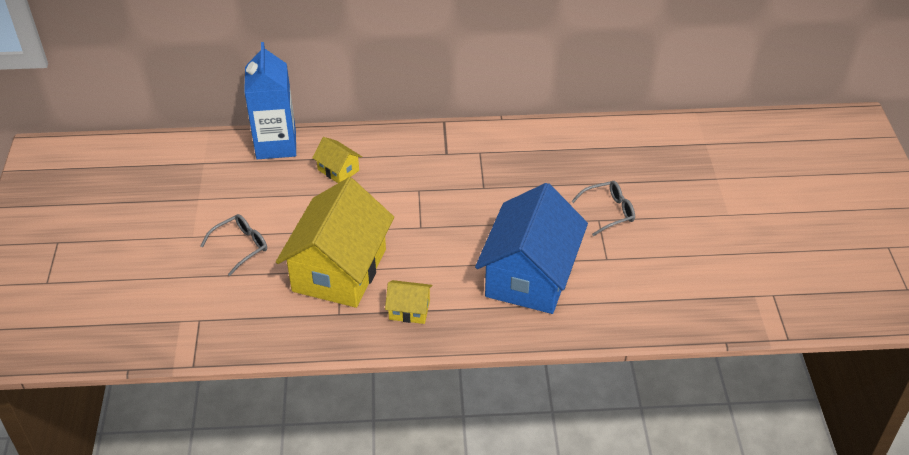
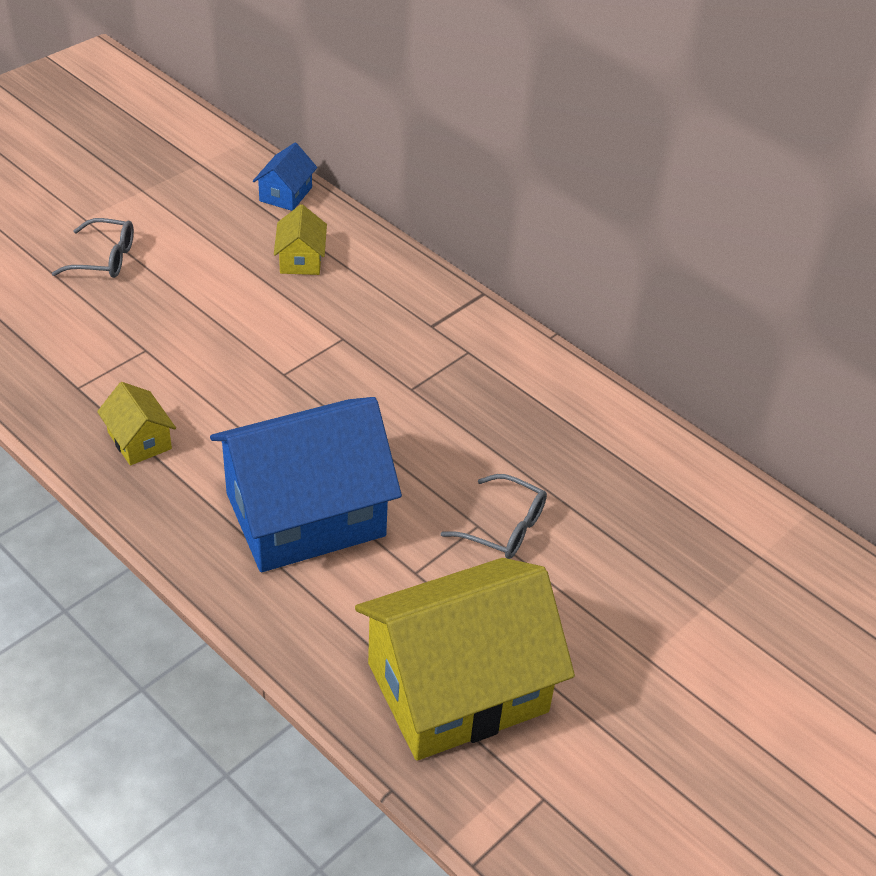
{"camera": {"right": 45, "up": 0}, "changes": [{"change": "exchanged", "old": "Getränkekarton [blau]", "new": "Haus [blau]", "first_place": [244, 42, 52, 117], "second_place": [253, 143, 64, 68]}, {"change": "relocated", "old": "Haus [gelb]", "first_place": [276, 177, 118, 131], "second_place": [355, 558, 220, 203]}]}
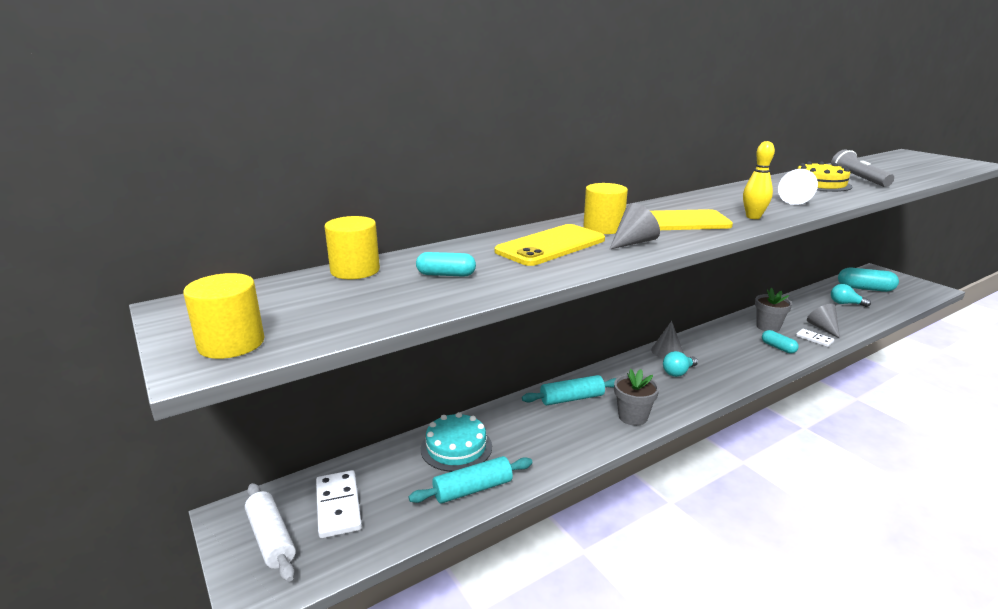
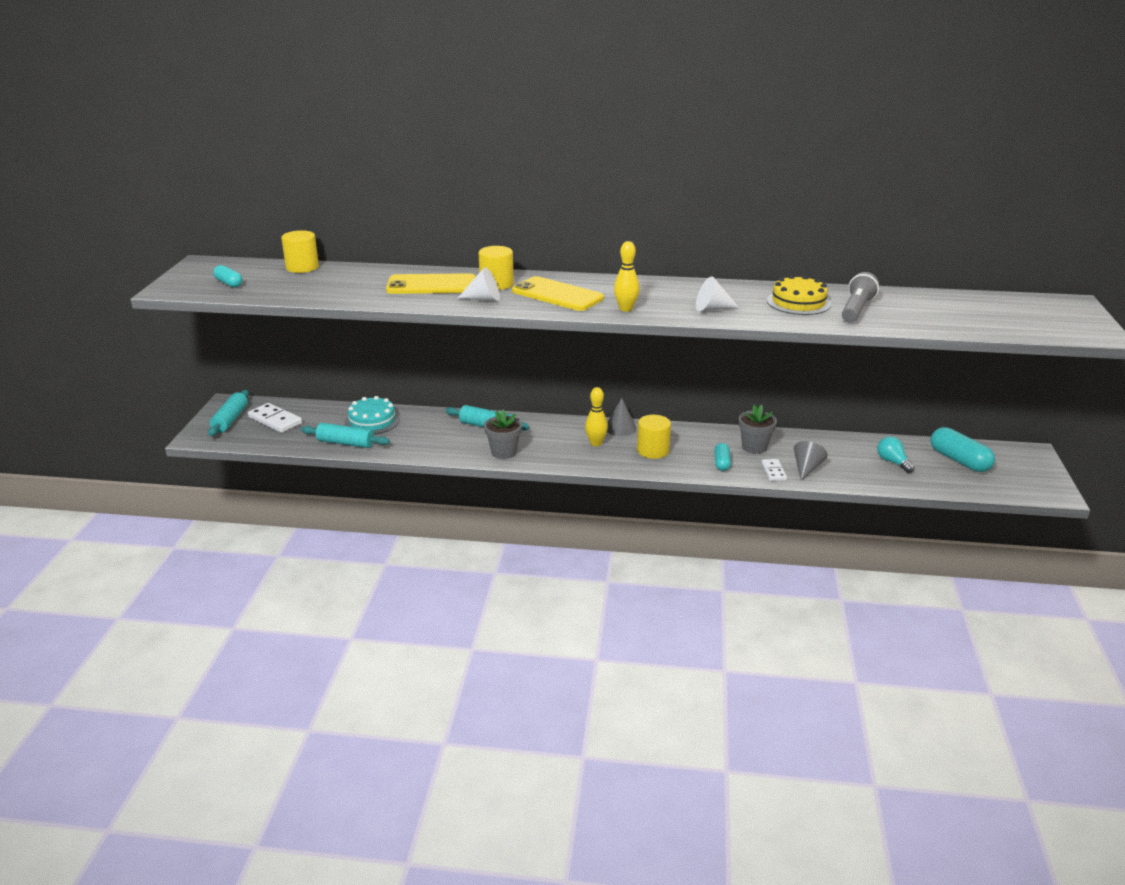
{"camera": {"right": 40, "up": 5}, "changes": [{"change": "relocated", "old": "Vollzylinder [gelb]", "first_place": [183, 273, 81, 86], "second_place": [637, 415, 34, 44]}, {"change": "colour", "old": "Nudelholz [weiß]", "new": "Nudelholz [türkis]", "first_place": [245, 483, 51, 99], "second_place": [208, 390, 41, 46]}, {"change": "spun", "old": "Dominostein [weiß]", "first_place": [316, 470, 46, 68], "second_place": [248, 403, 54, 30], "degrees": -75}, {"change": "relocated", "old": "Kapsel [türkis]", "first_place": [416, 252, 60, 25], "second_place": [213, 265, 29, 23]}, {"change": "colour", "old": "Kegel [grau]", "new": "Kegel [weiß]", "first_place": [610, 203, 50, 46], "second_place": [457, 267, 43, 34]}, {"change": "exchanged", "old": "Glühbirne [türkis]", "new": "Bowlingkegel [gelb]", "first_place": [663, 351, 35, 26], "second_place": [585, 387, 23, 59]}]}
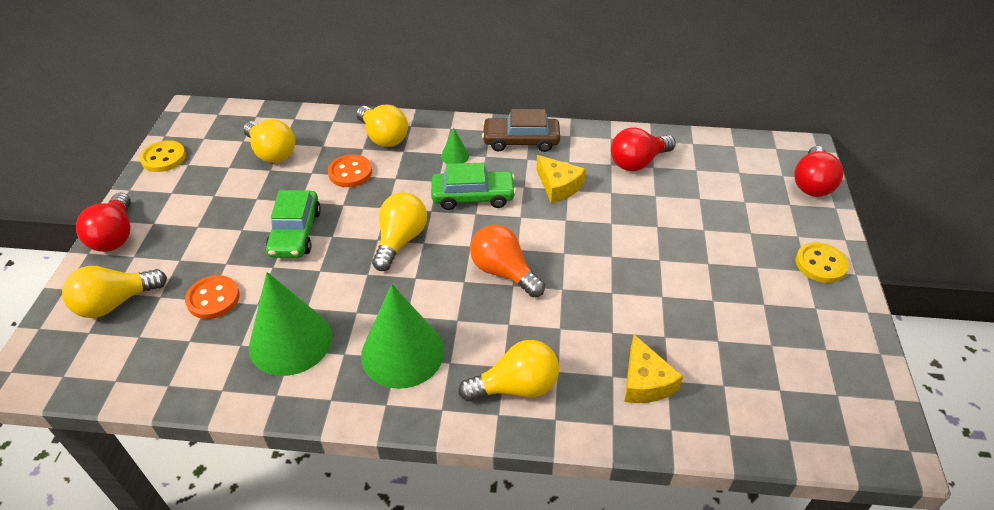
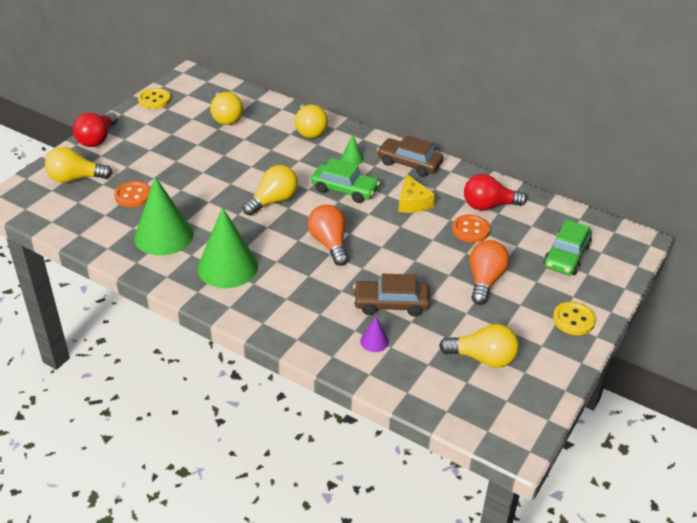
{"camera": {"right": 25, "up": -5}, "changes": [{"change": "relocated", "old": "Auto [grün]", "first_place": [266, 190, 55, 68], "second_place": [543, 219, 49, 56]}, {"change": "relocated", "old": "Knopf [orange]", "first_place": [328, 154, 44, 33], "second_place": [452, 215, 38, 28]}, {"change": "relocated", "old": "Glühbirne [gelb]", "first_place": [458, 340, 101, 62], "second_place": [439, 324, 80, 44]}, {"change": "exchanged", "old": "Käse [gelb]", "new": "Kegel [lila]", "first_place": [624, 335, 59, 68], "second_place": [360, 317, 29, 35]}, {"change": "missing", "old": "Glühbirne [rot]", "first_place": [794, 146, 49, 51]}, {"change": "appeared", "new": "Auto [braun]", "second_place": [353, 274, 77, 43]}, {"change": "appeared", "new": "Glühbirne [orange]", "second_place": [469, 240, 40, 65]}]}
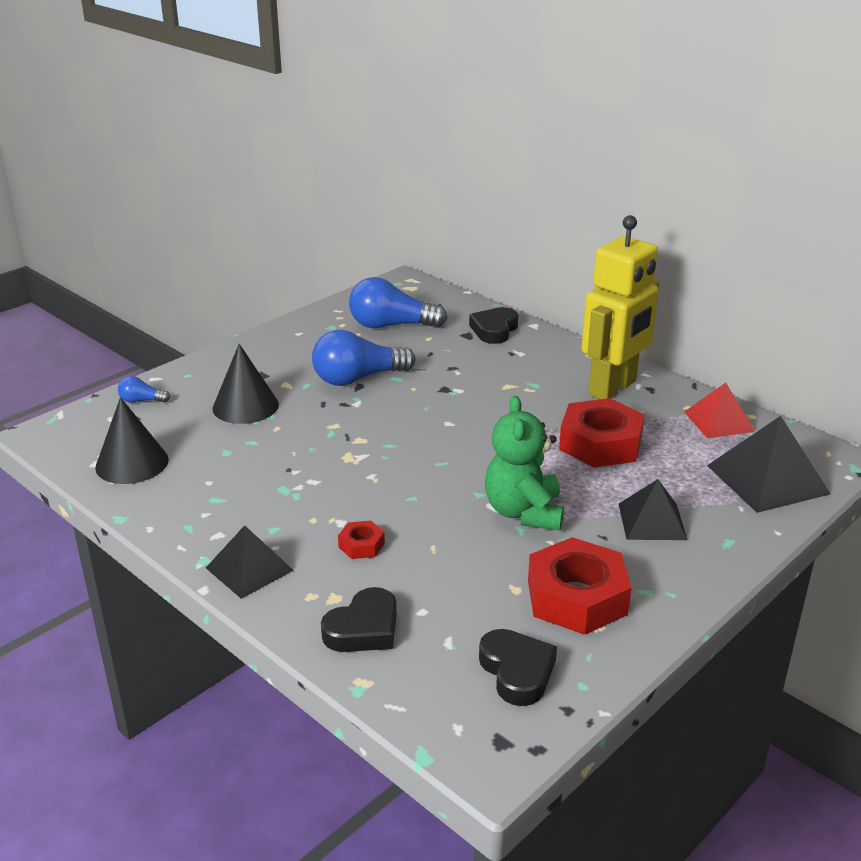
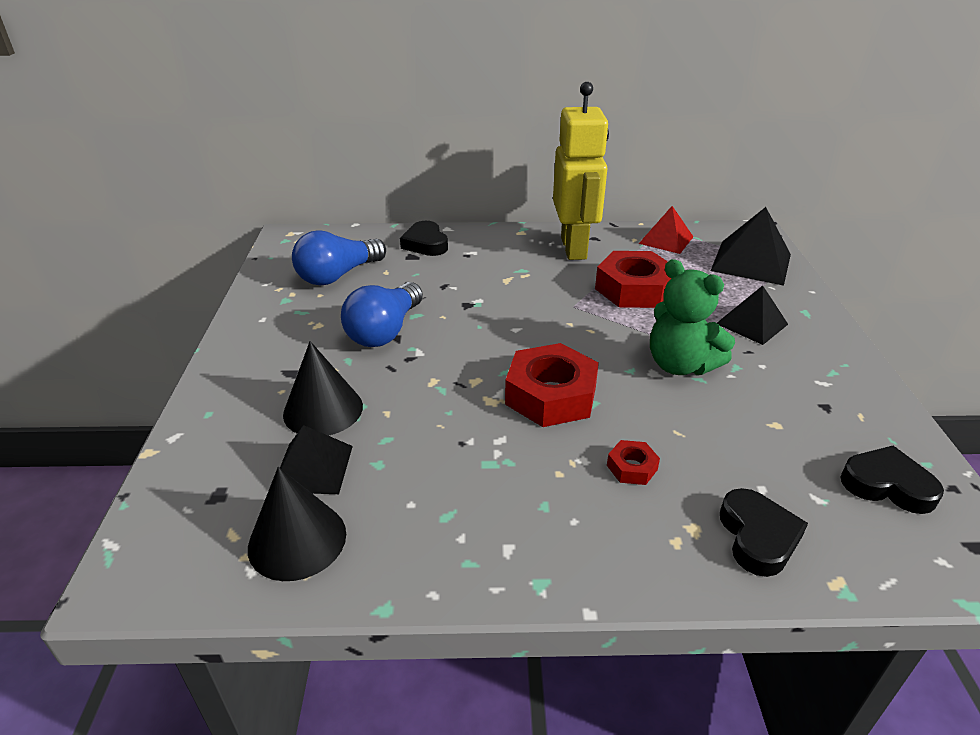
{"camera": {"right": -45, "up": 5}, "changes": [{"change": "missing", "old": "Glühbirne [blau]", "first_place": [118, 376, 52, 27]}, {"change": "relocated", "old": "Pyramide [schwarz]", "first_place": [206, 525, 88, 74], "second_place": [280, 425, 73, 69]}, {"change": "relocated", "old": "Sechskantmutter [rot]", "first_place": [528, 537, 103, 98], "second_place": [505, 343, 94, 84]}]}
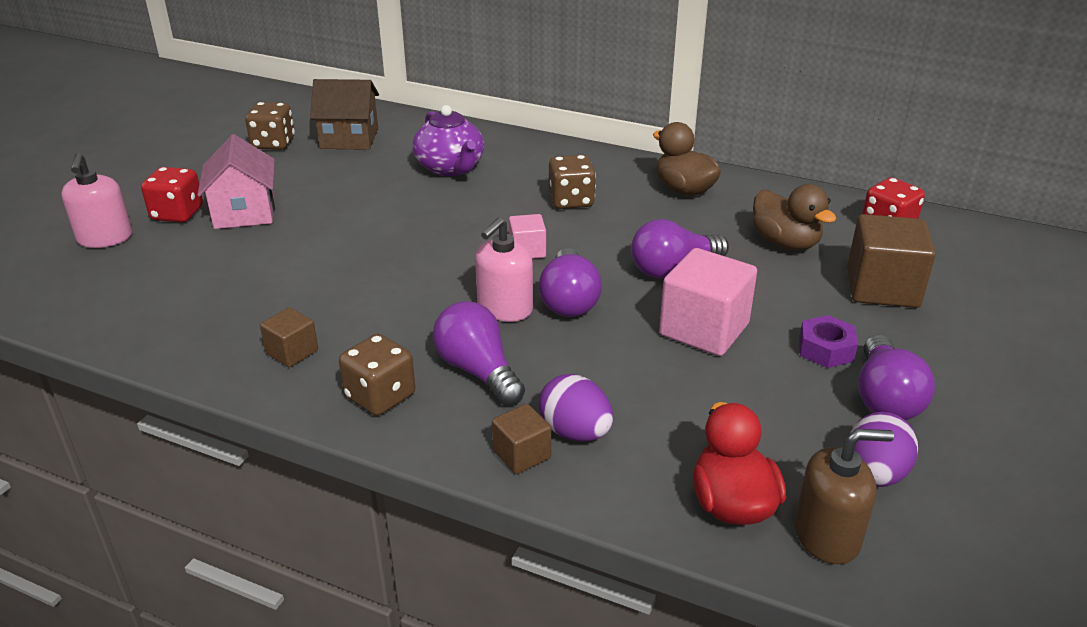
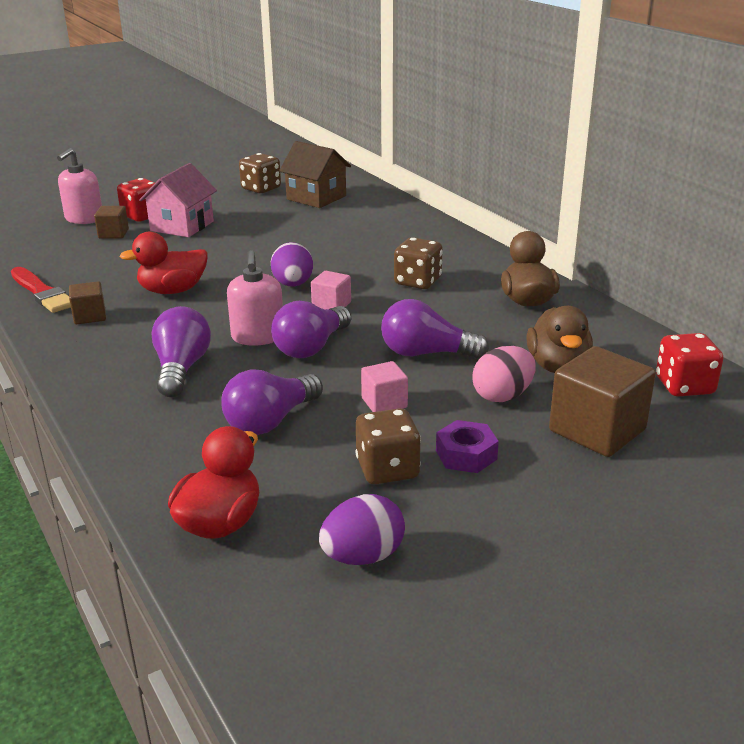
{"camera": {"right": 35, "up": -5}, "changes": [{"change": "relocated", "old": "Spielwürfel [braun]", "first_place": [339, 334, 76, 82], "second_place": [356, 408, 65, 76]}, {"change": "missing", "old": "Teekanne [lila]", "first_place": [413, 105, 71, 71]}, {"change": "spun", "old": "Seifenspender [rosa]", "first_place": [475, 217, 58, 105], "second_place": [227, 250, 56, 96], "degrees": -75}, {"change": "relocated", "old": "Kubus [braun]", "first_place": [492, 404, 59, 70], "second_place": [94, 206, 35, 33]}, {"change": "relocated", "old": "Ei [lila]", "first_place": [539, 374, 74, 68], "second_place": [271, 242, 42, 45]}, {"change": "size", "old": "Kubus [rosa]", "first_place": [659, 248, 98, 108], "second_place": [361, 361, 47, 51], "factor": 0.53}, {"change": "missing", "old": "Seifenspender [braun]", "first_place": [794, 429, 100, 135]}, {"change": "relocated", "old": "Glühbirne [lila]", "first_place": [858, 335, 77, 85], "second_place": [221, 370, 102, 65]}, {"change": "appeared", "new": "Pinsel [rot]", "second_place": [11, 267, 60, 46]}, {"change": "appeared", "new": "Ente [rot]", "second_place": [119, 232, 89, 62]}, {"change": "appeared", "new": "Ei [rosa]", "second_place": [473, 346, 63, 56]}]}
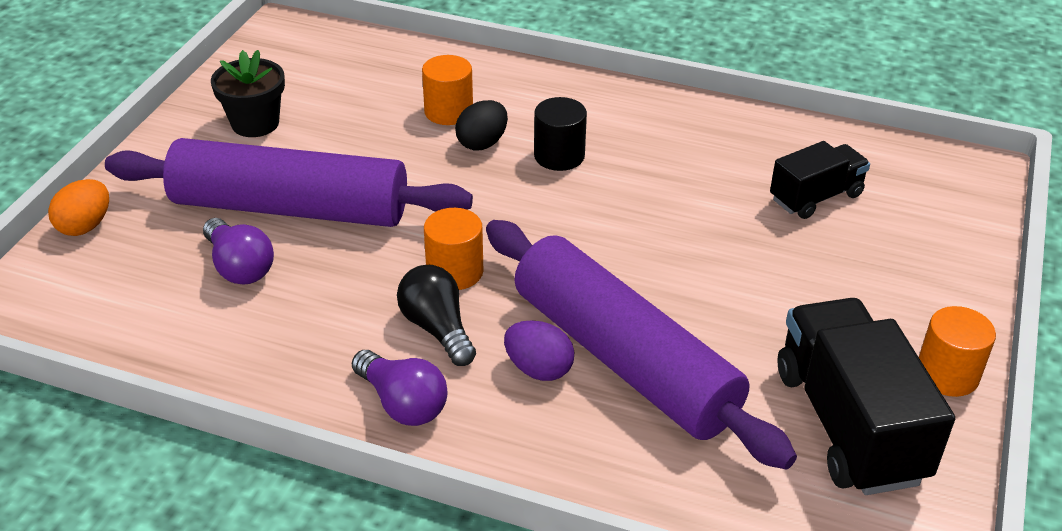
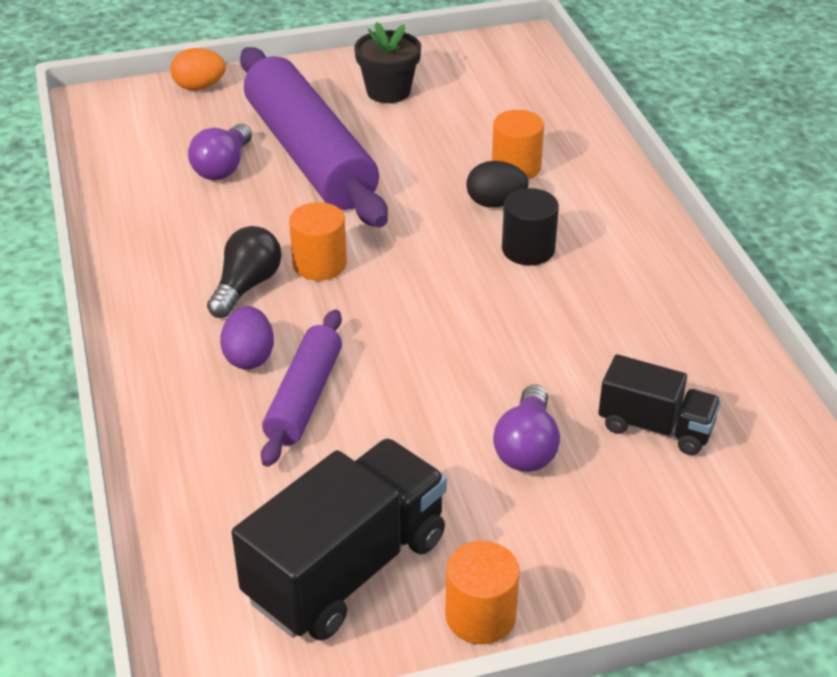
{"camera": {"right": 55, "up": 0}, "changes": [{"change": "relocated", "old": "Glühbirne [lila]", "first_place": [352, 350, 96, 76], "second_place": [493, 385, 67, 87]}, {"change": "size", "old": "Nudelholz [lila]", "first_place": [486, 220, 311, 249], "second_place": [261, 309, 81, 158], "factor": 0.54}]}
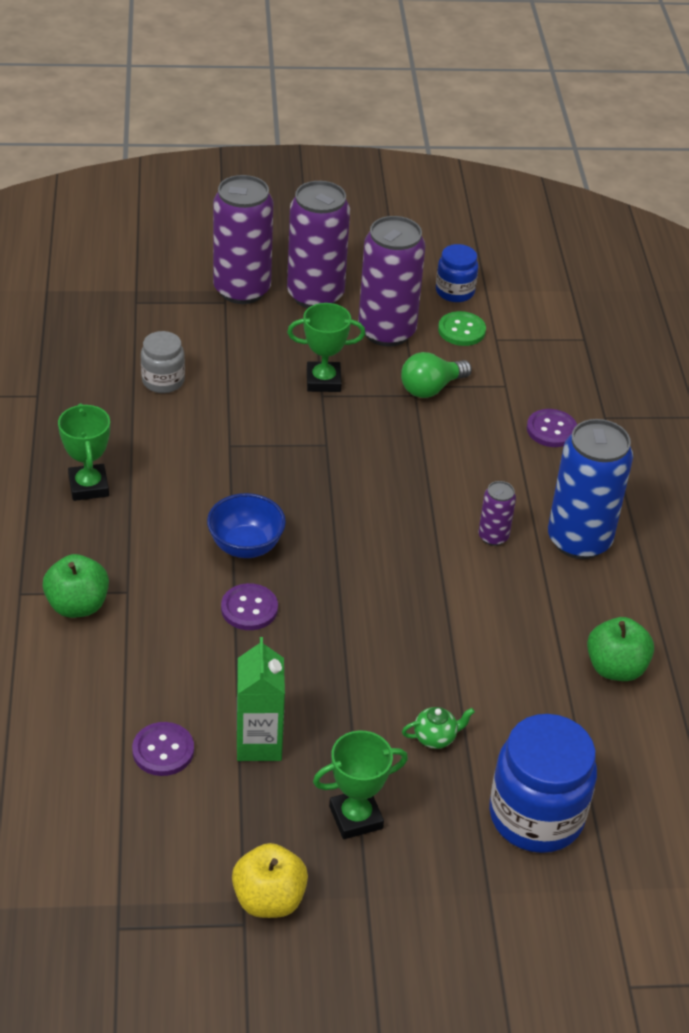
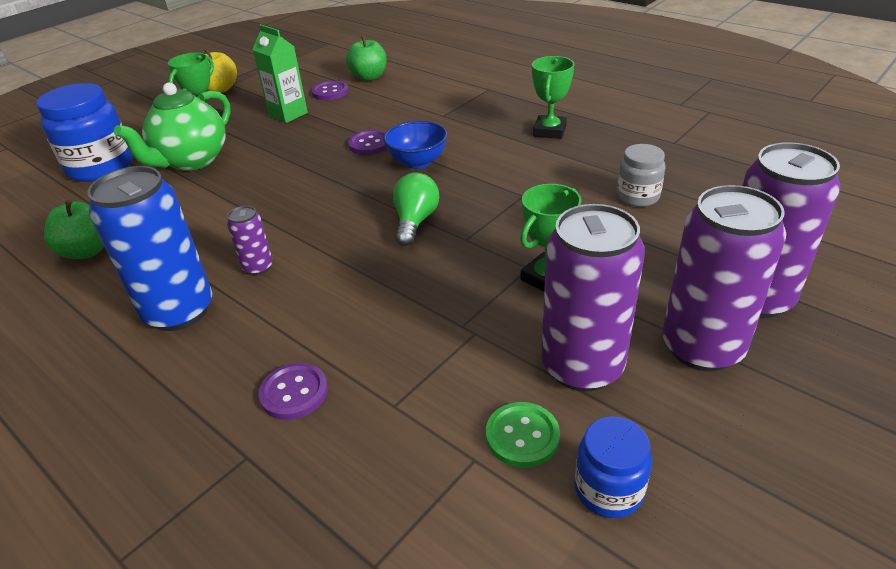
{"camera": {"right": 140, "up": -5}, "changes": [{"change": "relocated", "old": "Apfel [grün]", "first_place": [43, 554, 66, 64], "second_place": [346, 36, 41, 45]}, {"change": "spun", "old": "Pokal [grün]", "first_place": [58, 403, 52, 98], "second_place": [532, 56, 42, 83], "degrees": 75}, {"change": "relocated", "old": "Glühbirne [grün]", "first_place": [401, 352, 71, 46], "second_place": [393, 172, 46, 74]}, {"change": "size", "old": "Teekanne [grün]", "first_place": [402, 707, 73, 42], "second_place": [114, 83, 117, 88], "factor": 2.49}]}
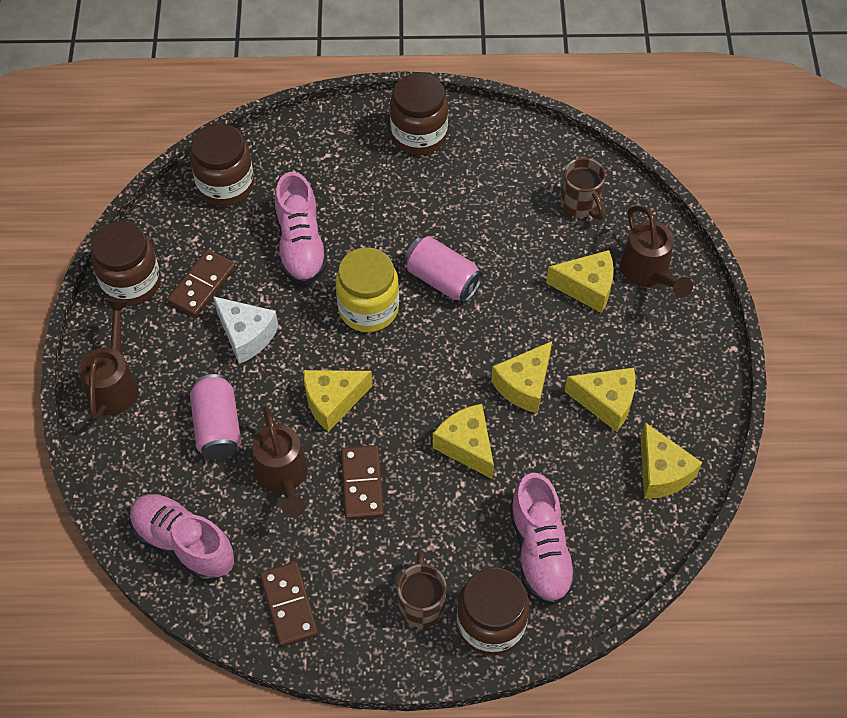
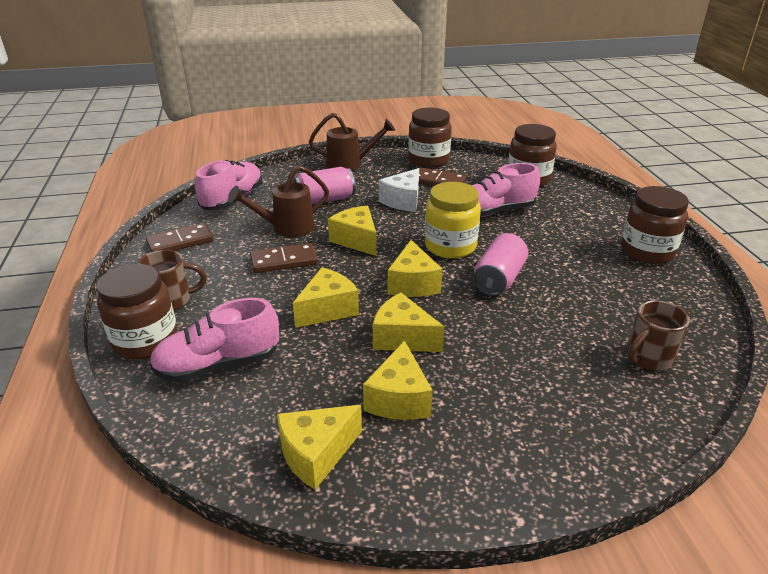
{"camera": {"right": 80, "up": -25}, "changes": [{"change": "relocated", "old": "Käse [gelb]", "first_place": [546, 250, 68, 63], "second_place": [388, 240, 54, 57]}, {"change": "missing", "old": "Gießkanne [braun]", "first_place": [620, 206, 73, 92]}]}
